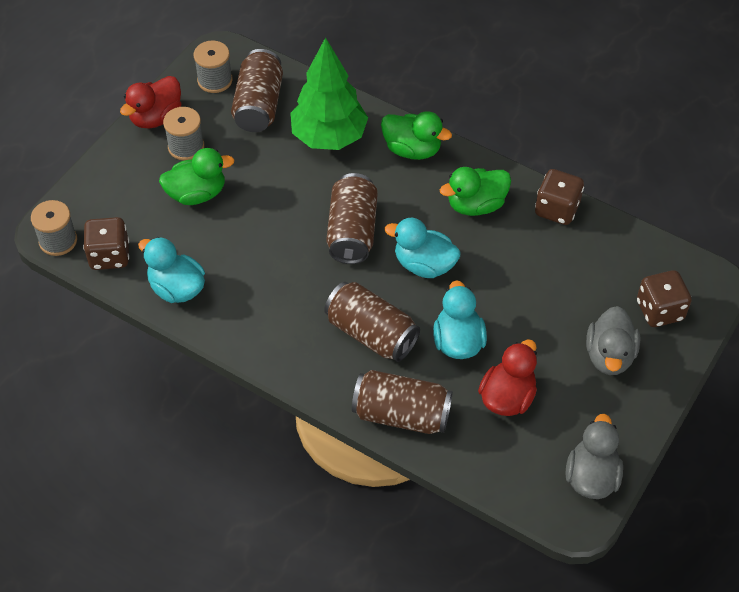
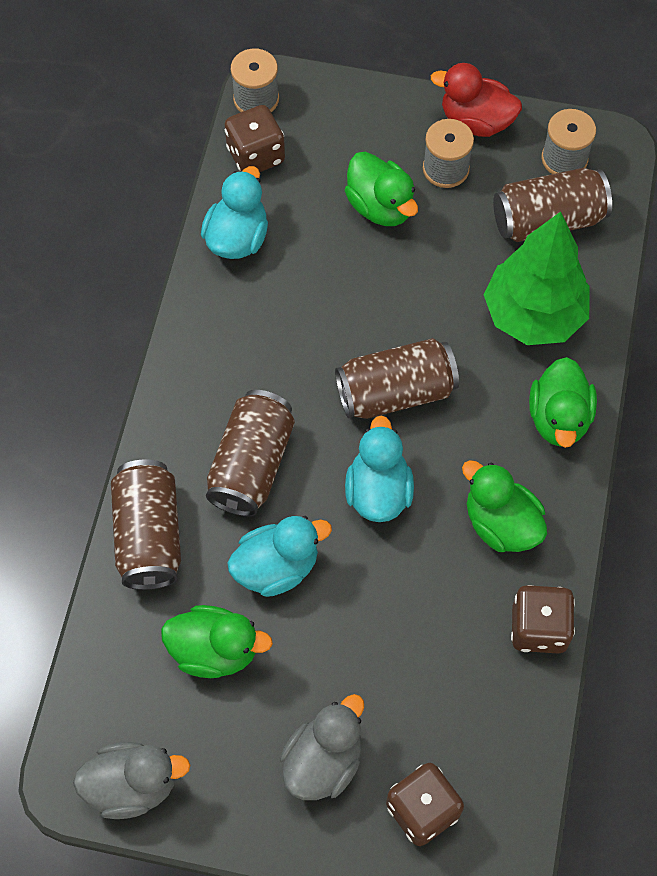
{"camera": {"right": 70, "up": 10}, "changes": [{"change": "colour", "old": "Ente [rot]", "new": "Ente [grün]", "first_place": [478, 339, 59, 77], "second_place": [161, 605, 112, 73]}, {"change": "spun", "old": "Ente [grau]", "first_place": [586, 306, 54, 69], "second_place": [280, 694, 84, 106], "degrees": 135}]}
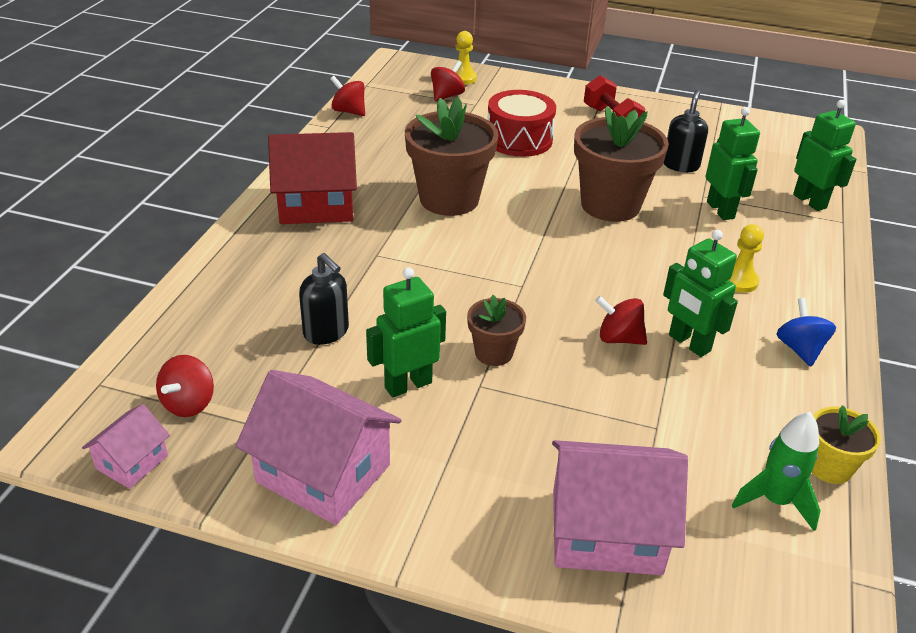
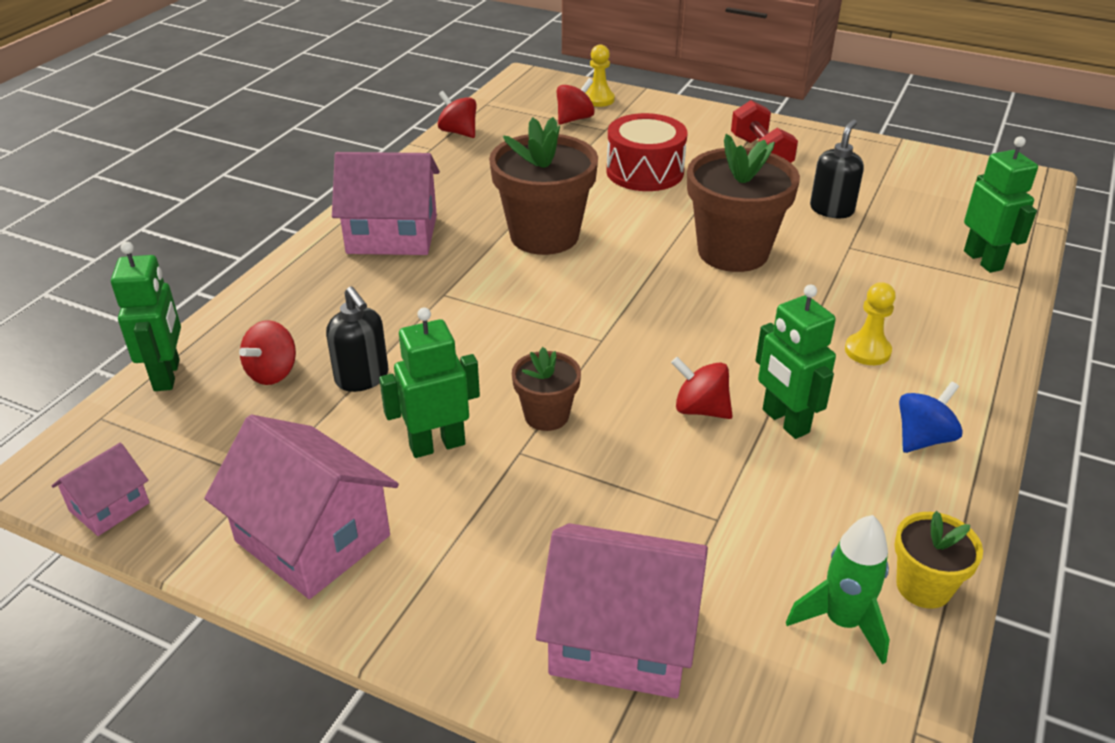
{"camera": {"right": 10, "up": 0}, "changes": [{"change": "relocated", "old": "Kreisel [rot]", "first_place": [156, 355, 58, 62], "second_place": [239, 320, 57, 65]}, {"change": "colour", "old": "Haus [rot]", "new": "Haus [rosa]", "first_place": [268, 132, 89, 92], "second_place": [332, 152, 108, 103]}, {"change": "relocated", "old": "Roboter [grün]", "first_place": [706, 107, 54, 113], "second_place": [111, 242, 70, 149]}, {"change": "spun", "old": "Kreisel [blau]", "first_place": [776, 298, 60, 68], "second_place": [899, 381, 64, 72], "degrees": 45}]}
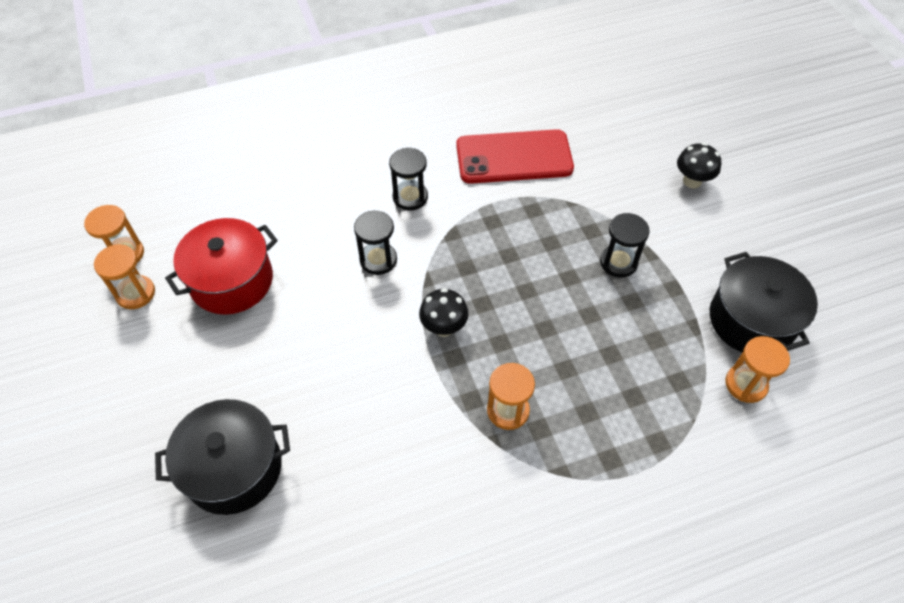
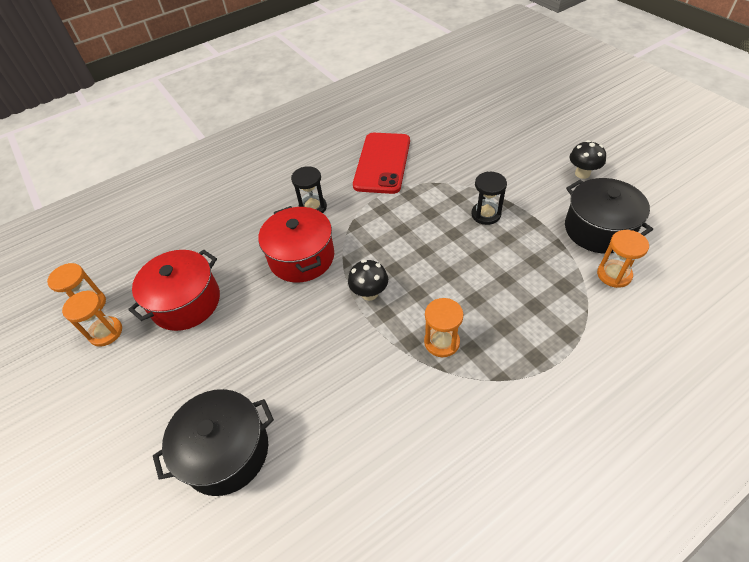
{"camera": {"right": -10, "up": -5}, "changes": [{"change": "exchanged", "old": "Sanduhr [schwarz]", "new": "Kochtopf [rot]", "first_place": [354, 211, 43, 64], "second_place": [258, 206, 76, 76]}, {"change": "spun", "old": "Handy [rot]", "first_place": [456, 129, 118, 55], "second_place": [353, 133, 57, 61], "degrees": -60}, {"change": "relocated", "old": "Pilz [schwarz]", "first_place": [677, 143, 44, 45], "second_place": [569, 140, 37, 39]}]}
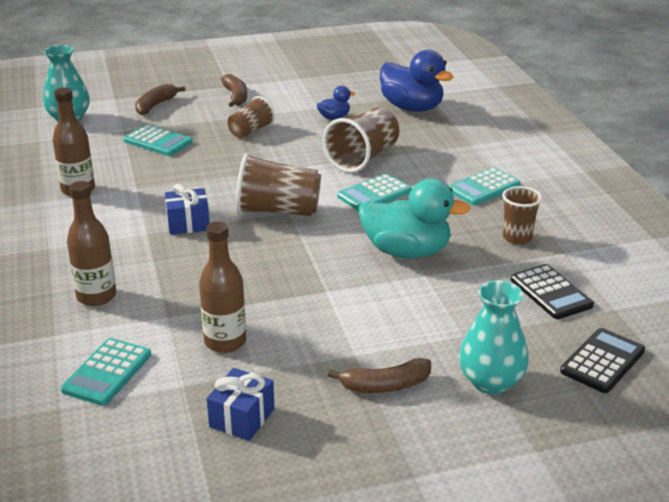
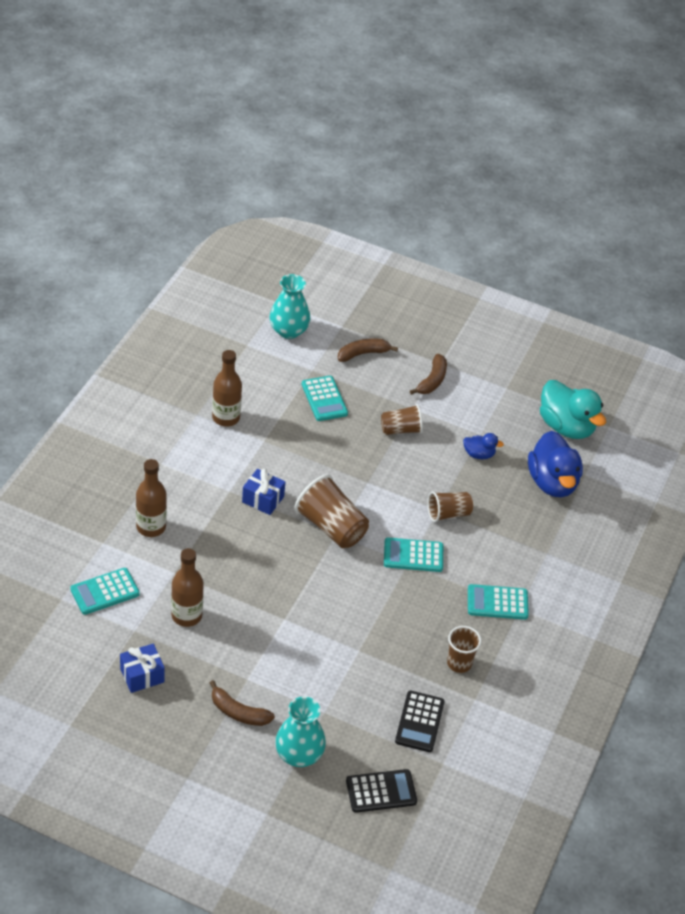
{"camera": {"right": 35, "up": 15}, "changes": [{"change": "size", "old": "Becher [braun]", "first_place": [323, 107, 76, 66], "second_place": [427, 492, 46, 30], "factor": 0.61}, {"change": "relocated", "old": "Ente [türkis]", "first_place": [359, 178, 112, 80], "second_place": [540, 380, 66, 59]}]}
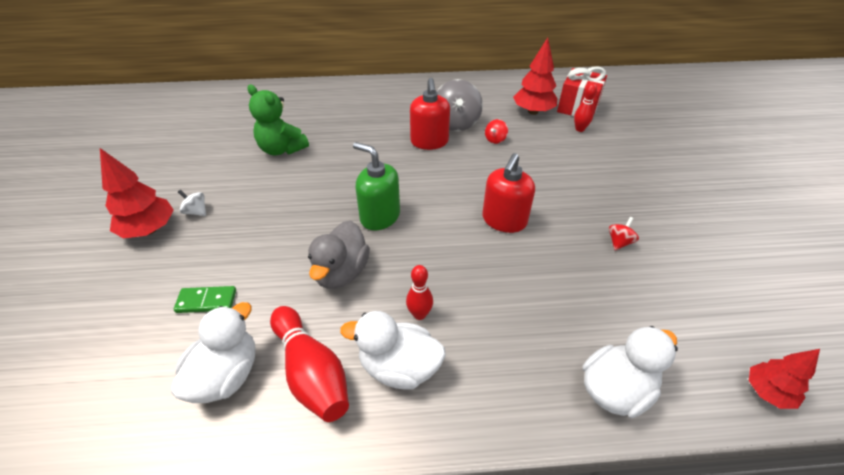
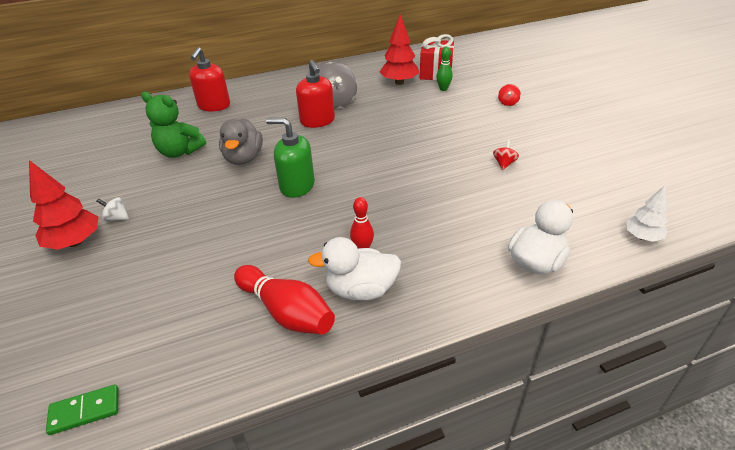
{"camera": {"right": -15, "up": -5}, "changes": [{"change": "missing", "old": "Ente [weiß]", "first_place": [171, 302, 84, 101]}, {"change": "relocated", "old": "Dominostein [grün]", "first_place": [174, 286, 62, 27], "second_place": [46, 384, 72, 51]}, {"change": "relocated", "old": "Ente [grau]", "first_place": [308, 220, 62, 69], "second_place": [219, 118, 44, 47]}, {"change": "relocated", "old": "Seifenspender [rot]", "first_place": [482, 153, 53, 80], "second_place": [189, 47, 41, 65]}, {"change": "relocated", "old": "Kreisel [rot]", "first_place": [485, 119, 23, 25], "second_place": [498, 84, 23, 22]}, {"change": "colour", "old": "Bowlingkegel [rot]", "new": "Bowlingkegel [grün]", "first_place": [574, 83, 23, 49], "second_place": [436, 46, 16, 45]}, {"change": "colour", "old": "Baum [rot]", "new": "Baum [weiß]", "first_place": [749, 349, 71, 60], "second_place": [626, 185, 42, 57]}]}
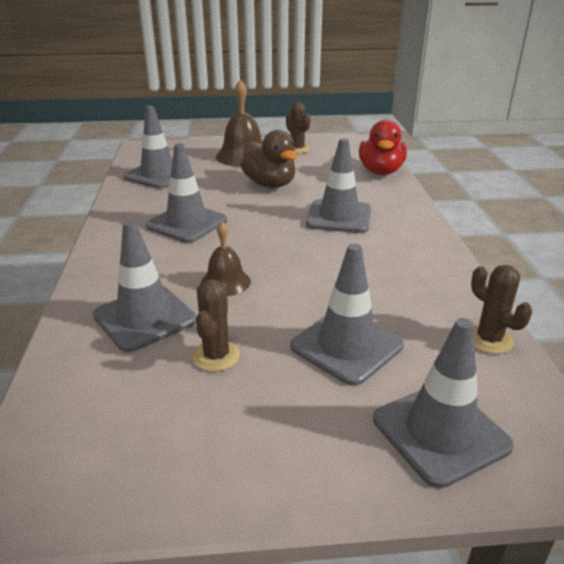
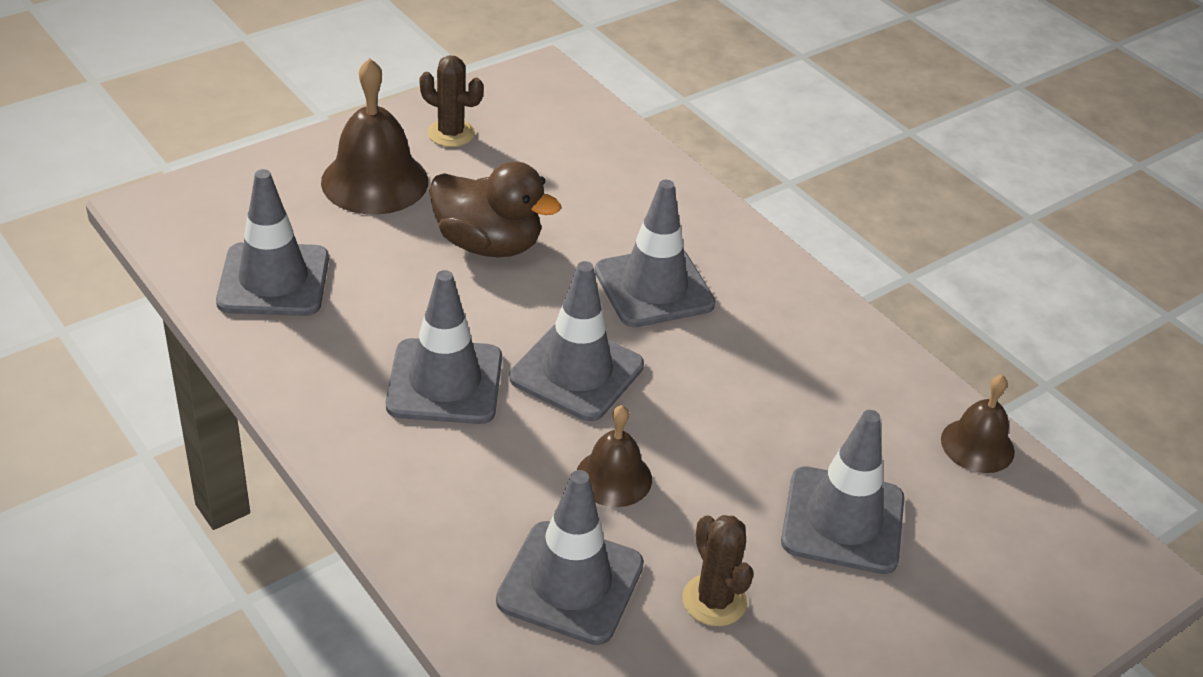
{"camera": {"right": -35, "up": 10}, "changes": [{"change": "missing", "old": "Ente [rot]", "first_place": [359, 120, 48, 55]}, {"change": "relocated", "old": "Leitkegel [grau]", "first_place": [373, 318, 141, 170], "second_place": [509, 261, 135, 160]}, {"change": "exchanged", "old": "Kaktus [braun]", "new": "Glocke [braun]", "first_place": [471, 265, 61, 89], "second_place": [941, 375, 74, 98]}]}
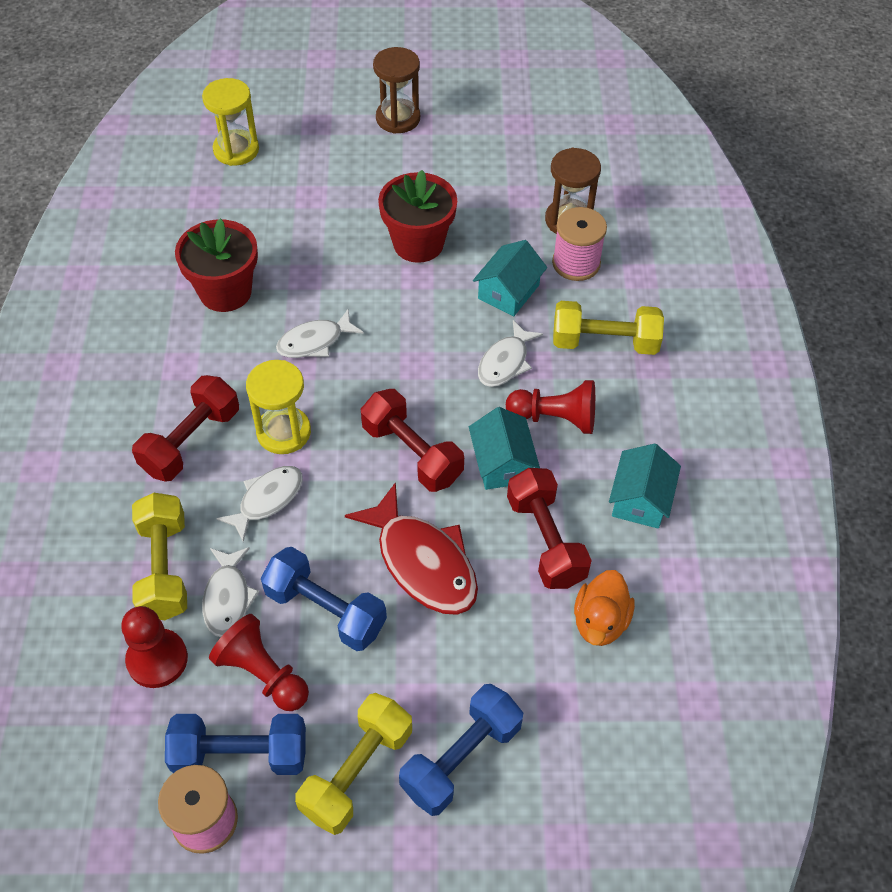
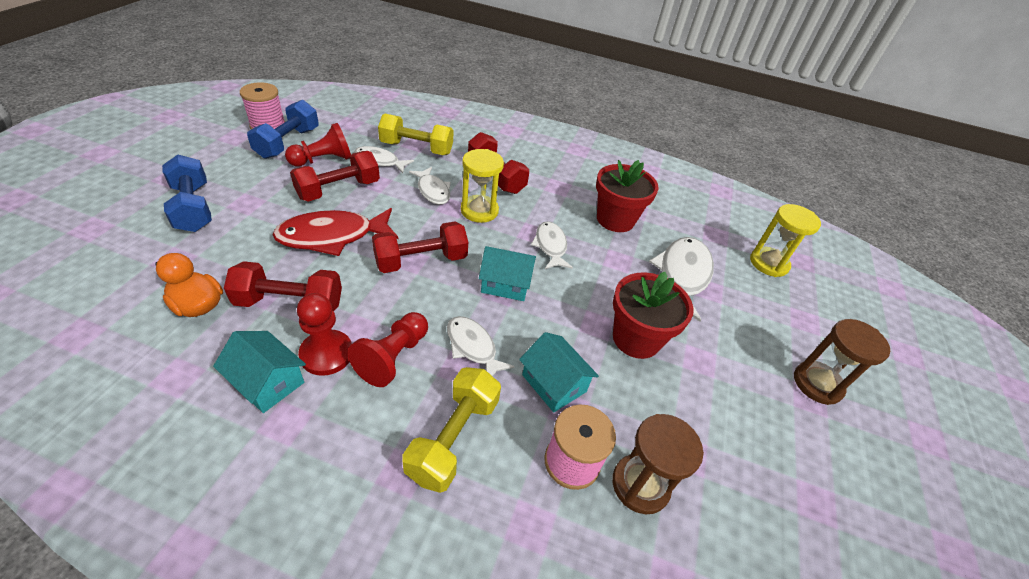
{"camera": {"right": 105, "up": -10}, "changes": [{"change": "relocated", "old": "Bauer [rot]", "first_place": [121, 606, 67, 82], "second_place": [297, 293, 55, 83]}, {"change": "colour", "old": "Hantel [blau]", "new": "Hantel [rot]", "first_place": [261, 547, 126, 104], "second_place": [290, 151, 90, 51]}, {"change": "missing", "old": "Hantel [gelb]", "first_place": [295, 693, 117, 142]}, {"change": "relocated", "old": "Haus [türkis]", "first_place": [469, 407, 71, 83], "second_place": [479, 246, 57, 55]}, {"change": "appeared", "new": "Fisch [weiß]", "second_place": [649, 237, 65, 85]}]}
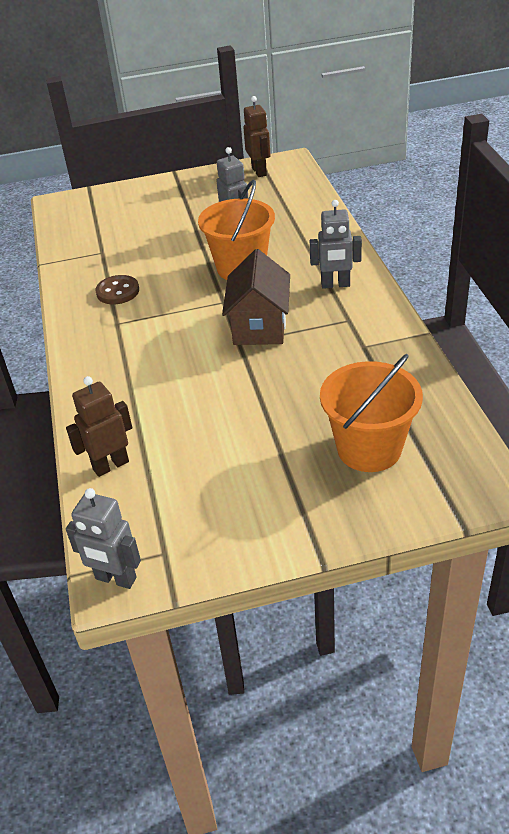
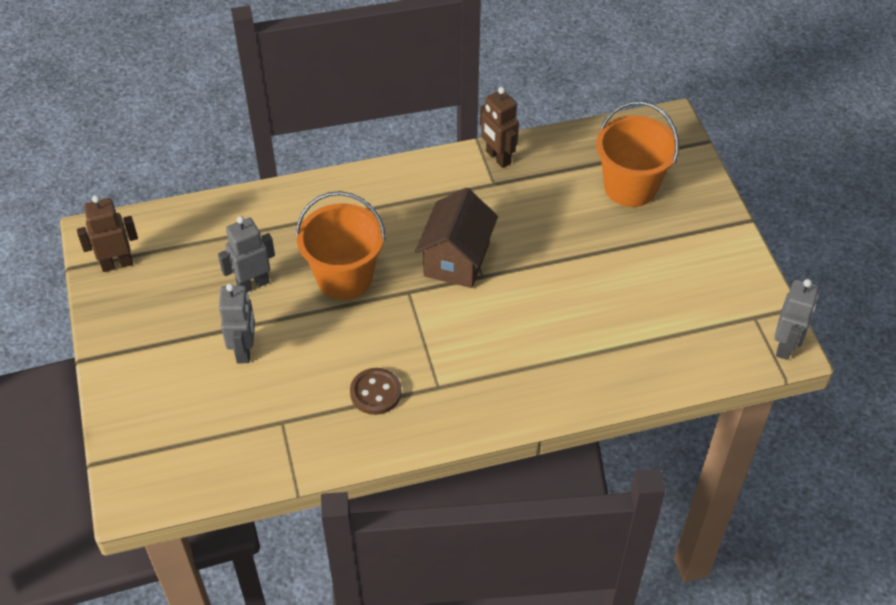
{"camera": {"right": -95, "up": 10}, "changes": [{"change": "relocated", "old": "Roboter [braun]", "first_place": [66, 376, 66, 101], "second_place": [480, 87, 39, 81]}, {"change": "spun", "old": "Haus [braun]", "first_place": [222, 249, 68, 96], "second_place": [415, 188, 83, 100], "degrees": -75}, {"change": "relocated", "old": "Roboter [grau]", "first_place": [310, 200, 52, 89], "second_place": [219, 283, 36, 81]}]}
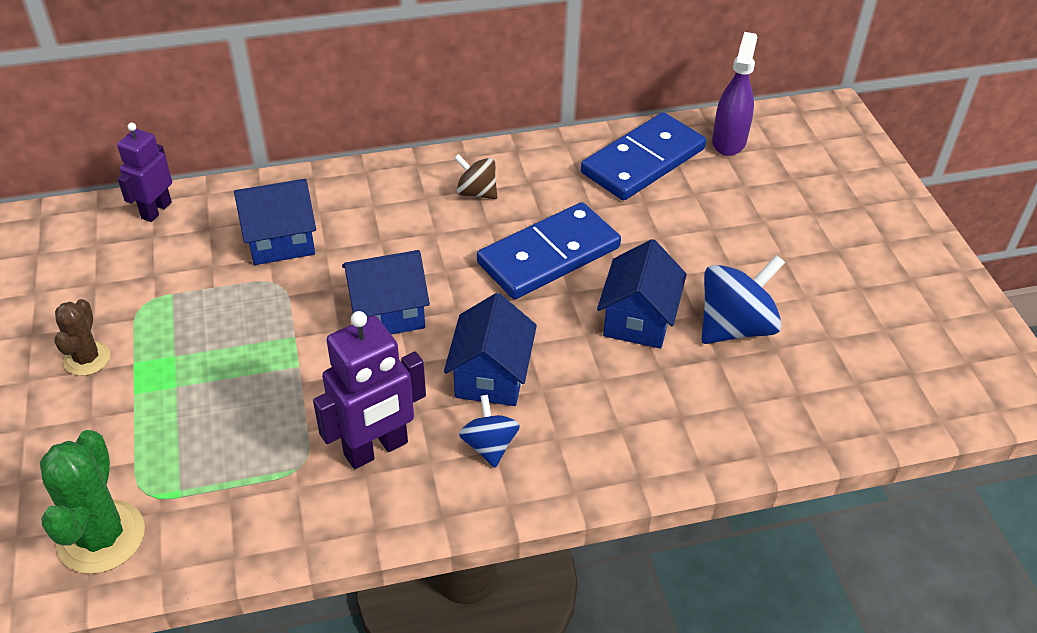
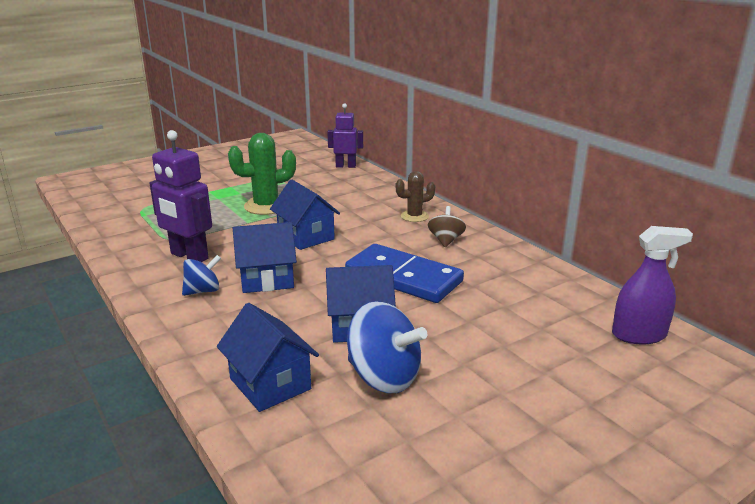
{"camera": {"right": 70, "up": -20}, "changes": [{"change": "relocated", "old": "Kaktus [grün]", "first_place": [39, 430, 106, 144], "second_place": [228, 133, 68, 82]}, {"change": "relocated", "old": "Kaktus [braun]", "first_place": [54, 299, 57, 77], "second_place": [396, 171, 39, 51]}, {"change": "relocated", "old": "Haus [blau]", "first_place": [234, 179, 82, 86], "second_place": [217, 303, 102, 109]}, {"change": "missing", "old": "Dominostein [blau]", "first_place": [581, 112, 125, 88]}]}
